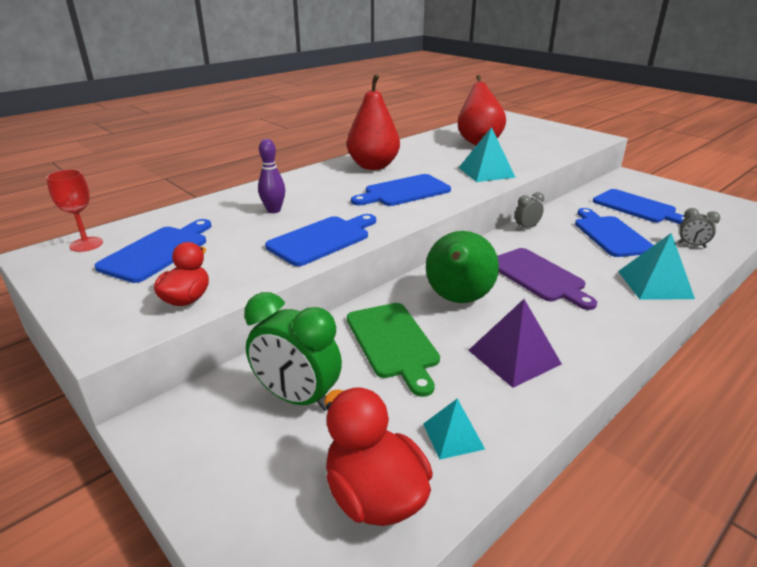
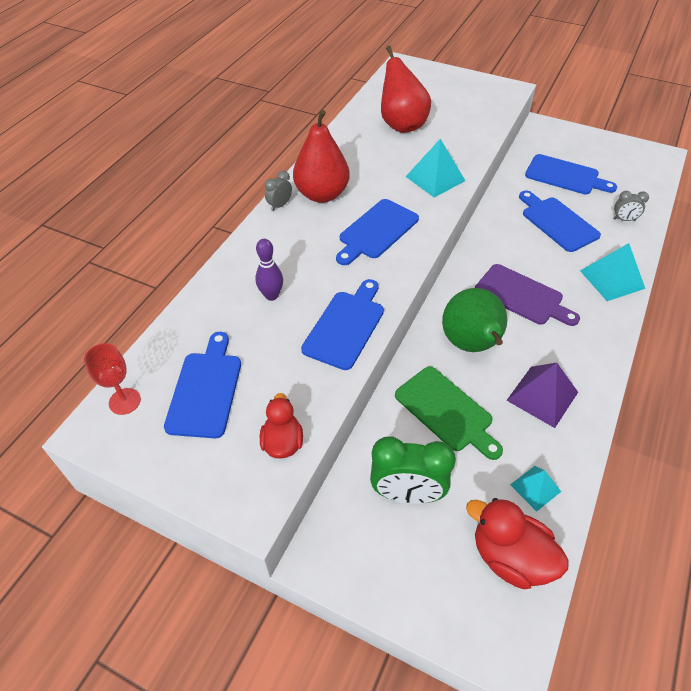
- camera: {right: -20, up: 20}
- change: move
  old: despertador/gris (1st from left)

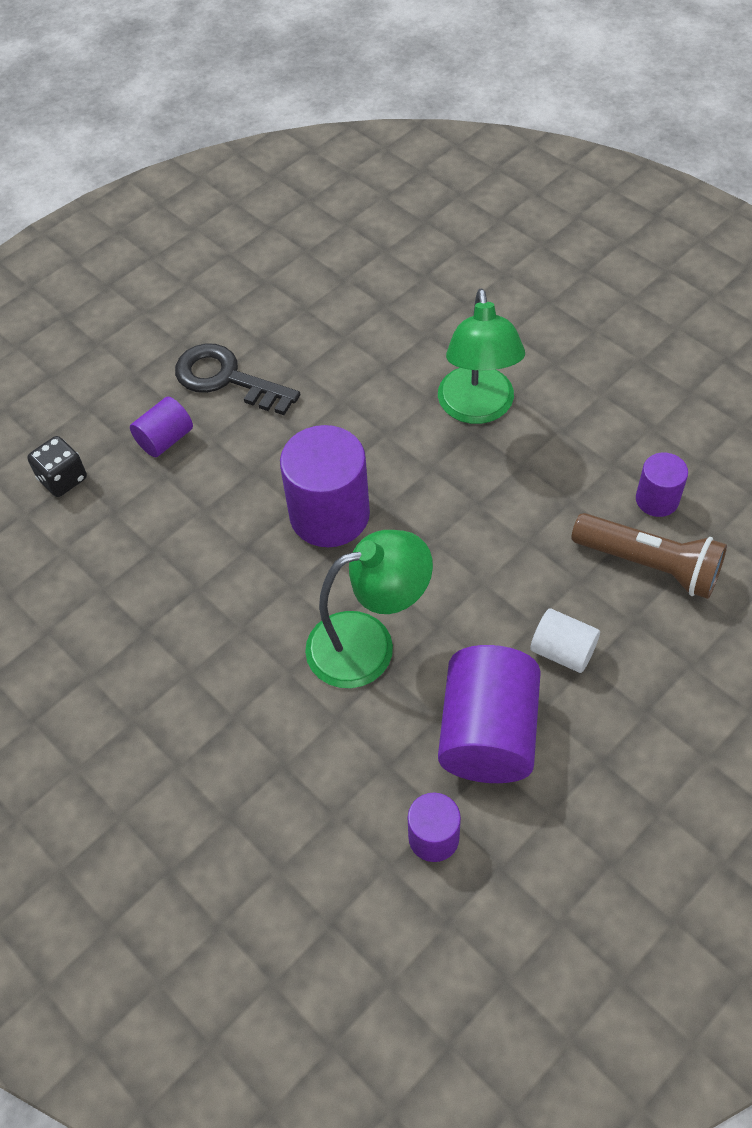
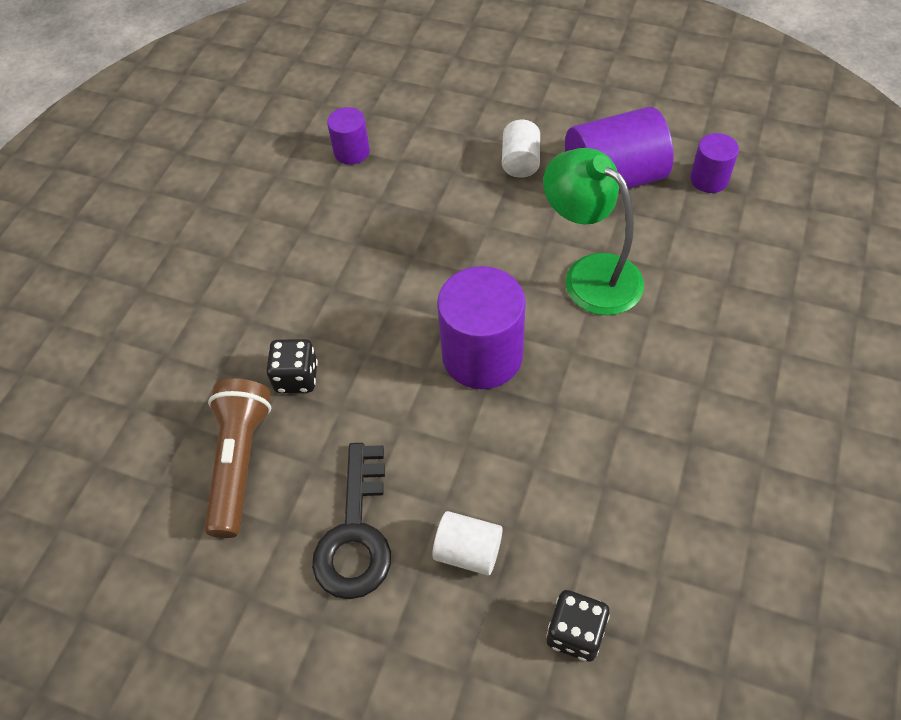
- camera: {right: -115, up: 0}
- change: move
  old: lámpara de mano/marrón
- change: insert
  new: dado/negro (1st from left)
- change: recolor
  old: cilindro/morado (1st from left)
  new: cilindro/blanco (1st from left)
- change: delete
  old: lámpara/verde (2nd from left)

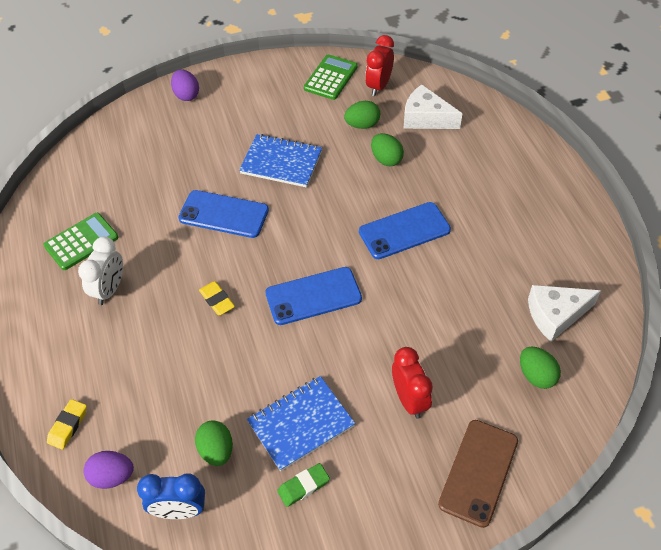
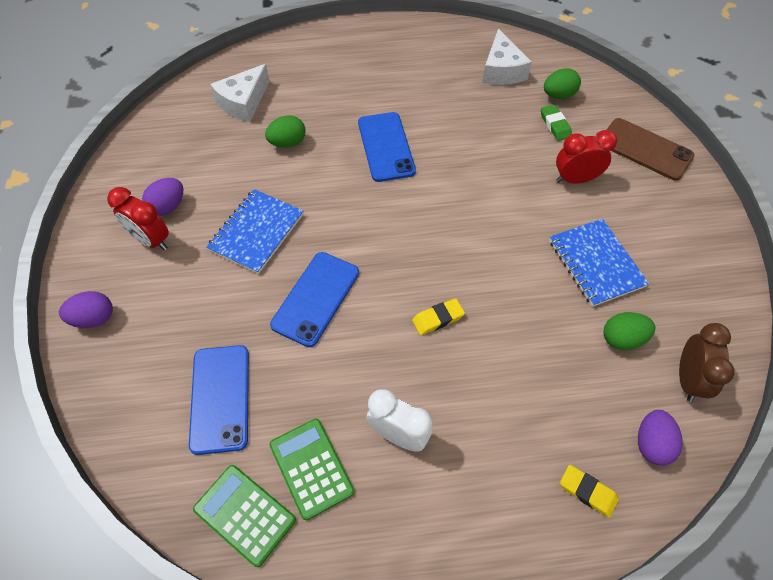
- camera: {right: -80, up: 5}
- change: move
  old: despertador/rojo (1st from left)
- change: insert
  new: huevo/morado (2nd from left)
- change: move
  old: móvil/azul (2nd from left in the first image)
  new: móvil/azul (1st from left)
- change: move
  old: calculadora/verde (2nd from left in the first image)
  new: calculadora/verde (1st from left)
- change: move
  old: goma de borrar/verde
- change: recolor
  old: despertador/azul
  new: despertador/marrón
- change: delete
  old: huevo/verde (2nd from left)

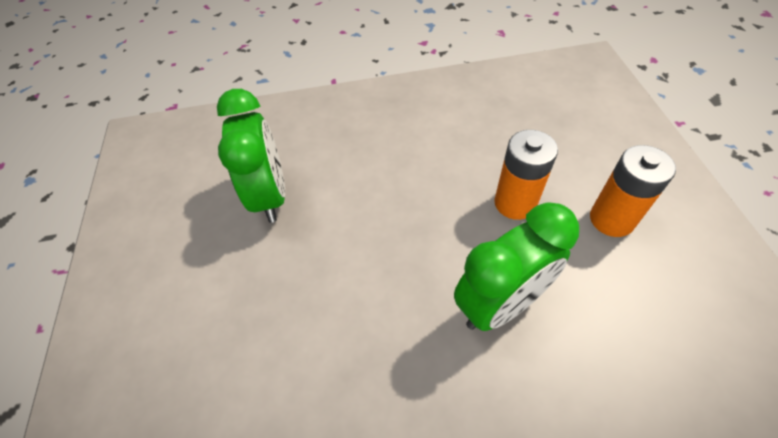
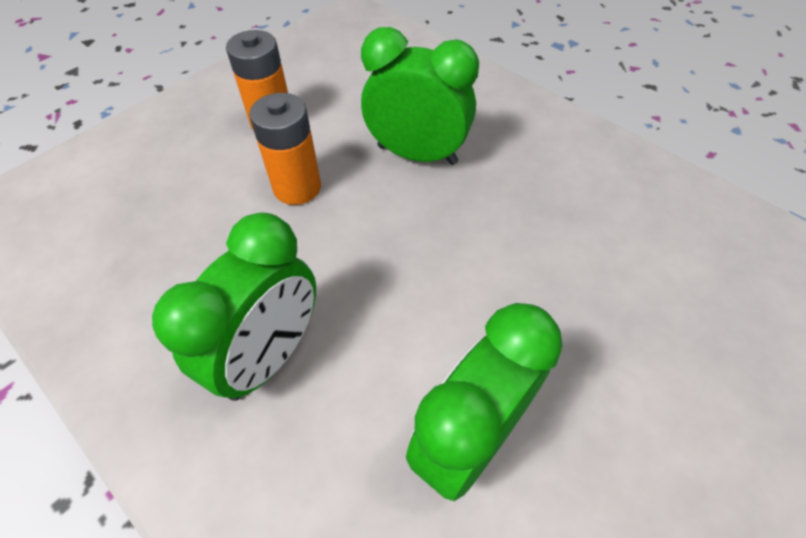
- camera: {right: -130, up: 0}
- change: insert
  new: despertador/verde (1st from left)

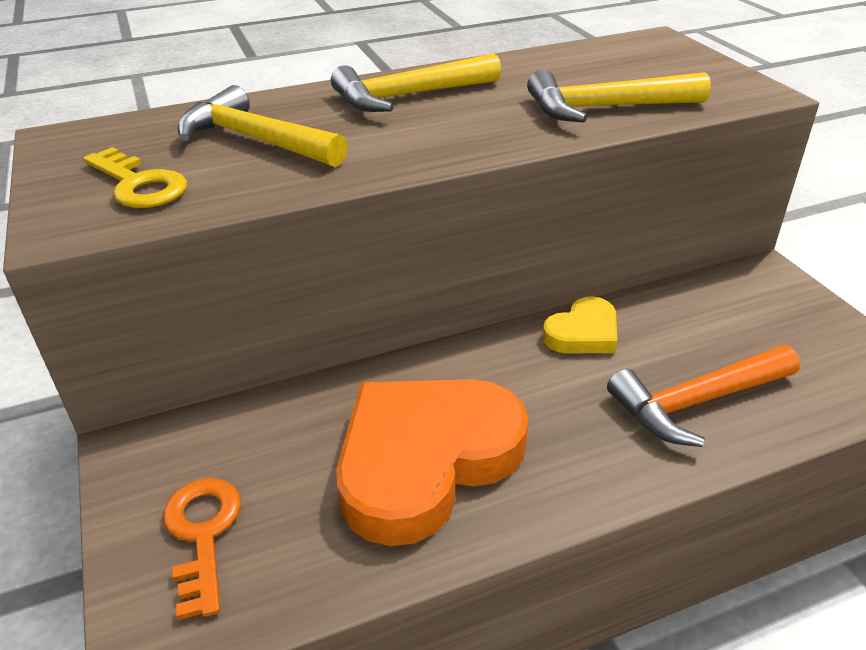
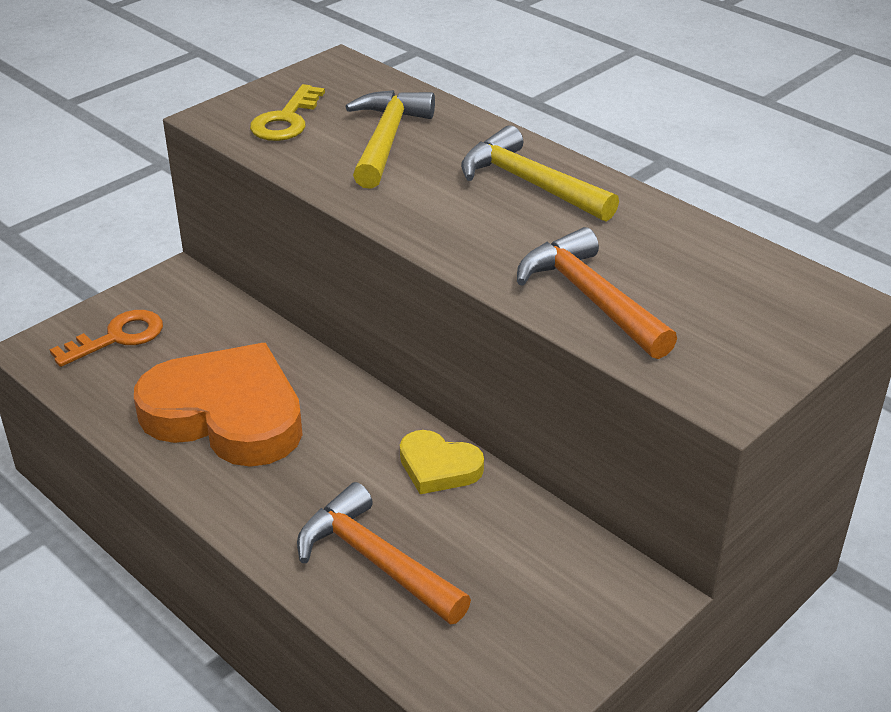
- camera: {right: 65, up: 0}
- change: recolor
  old: martillo/amarillo (3rd from left)
  new: martillo/naranja (2nd from left)

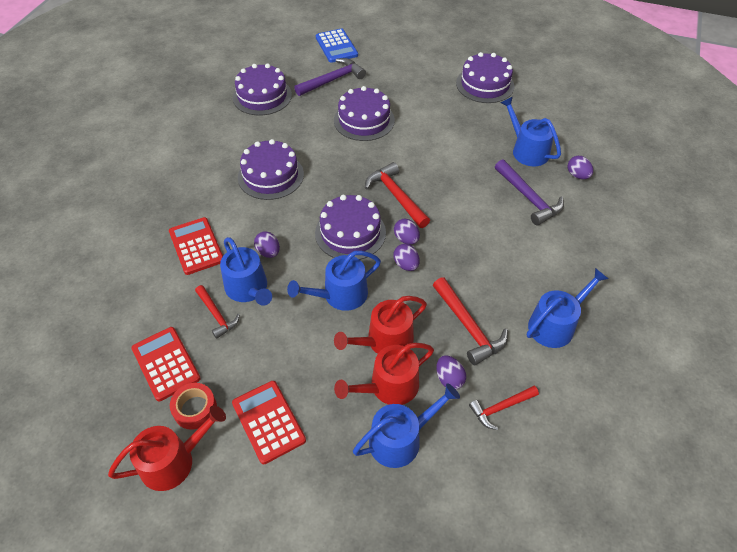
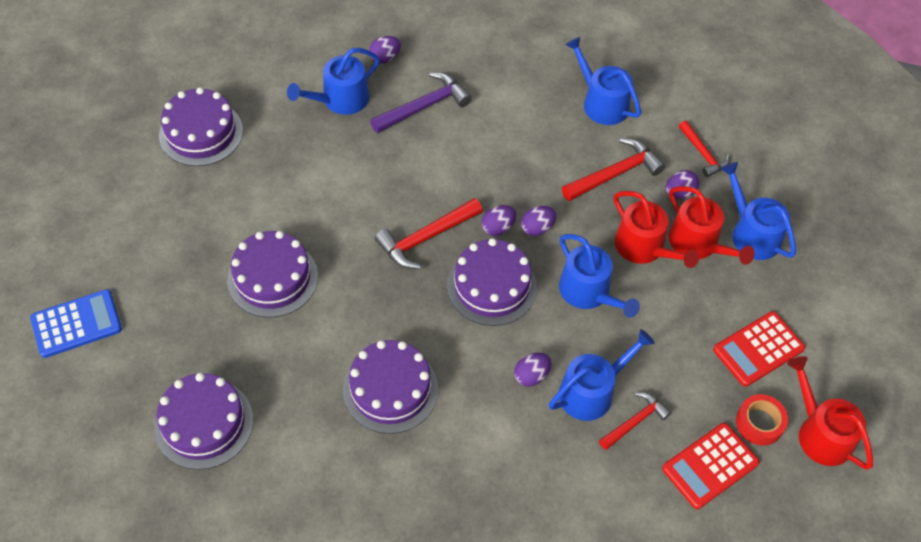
- camera: {right: -95, up: 5}
- change: delete
  old: calculadora/rojo (2nd from left)
- change: delete
  old: martillo/morado (1st from left)

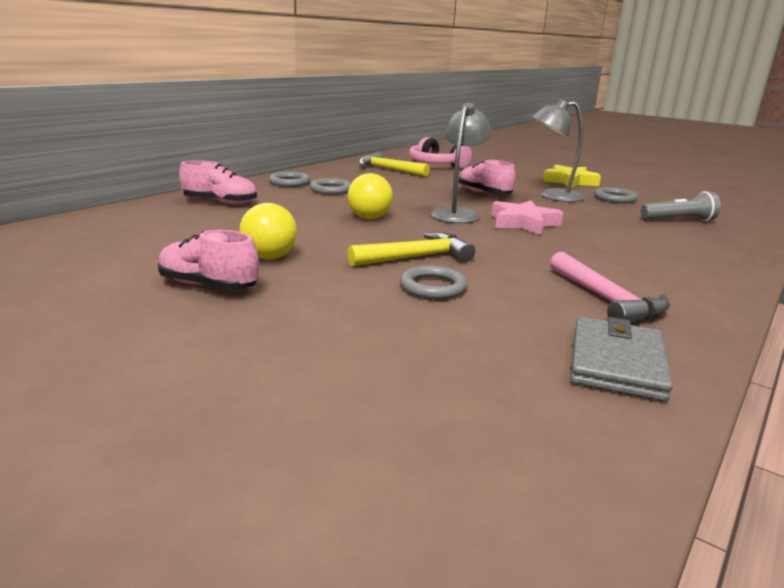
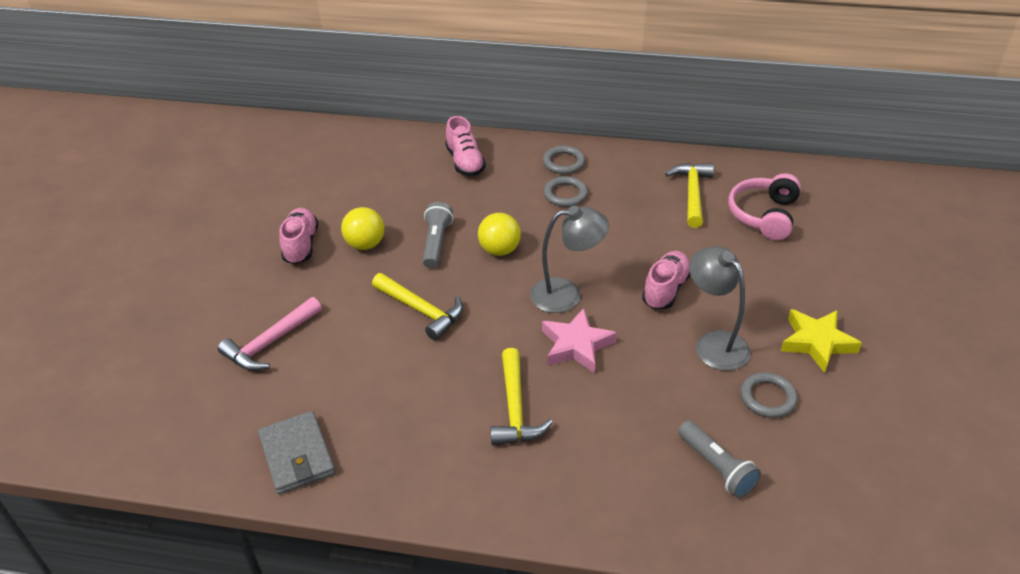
- camera: {right: 65, up: 20}
- change: move
  old: martillo/rosa
- change: rotate
  old: cartera/gris
  degrees: 75
- change: insert
  new: lámpara de mano/gris (1st from left)
- change: insert
  new: martillo/amarillo (2nd from left)
- change: delete
  old: anillo/gris (3rd from left)

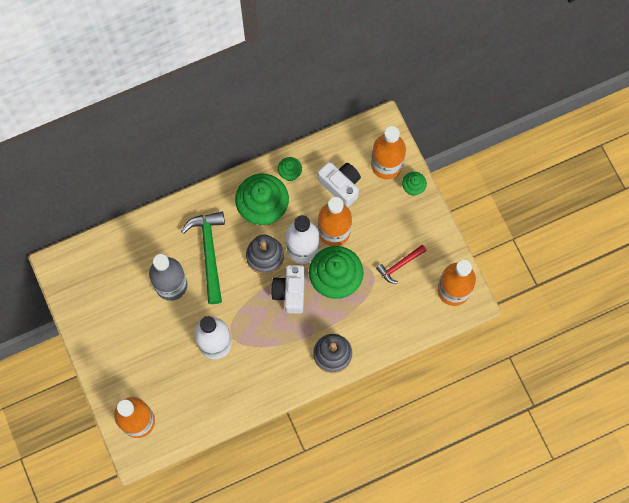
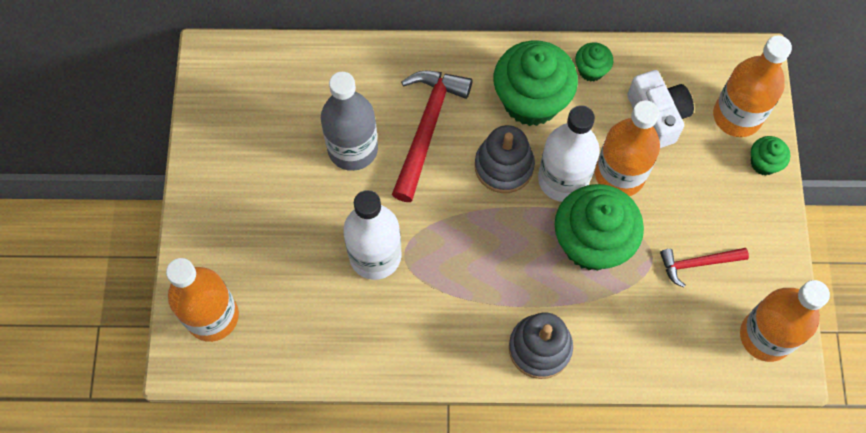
- camera: {right: 25, up: -5}
- change: recolor
  old: martillo/verde
  new: martillo/rojo (1st from left)
- change: delete
  old: cámara/blanco (1st from left)

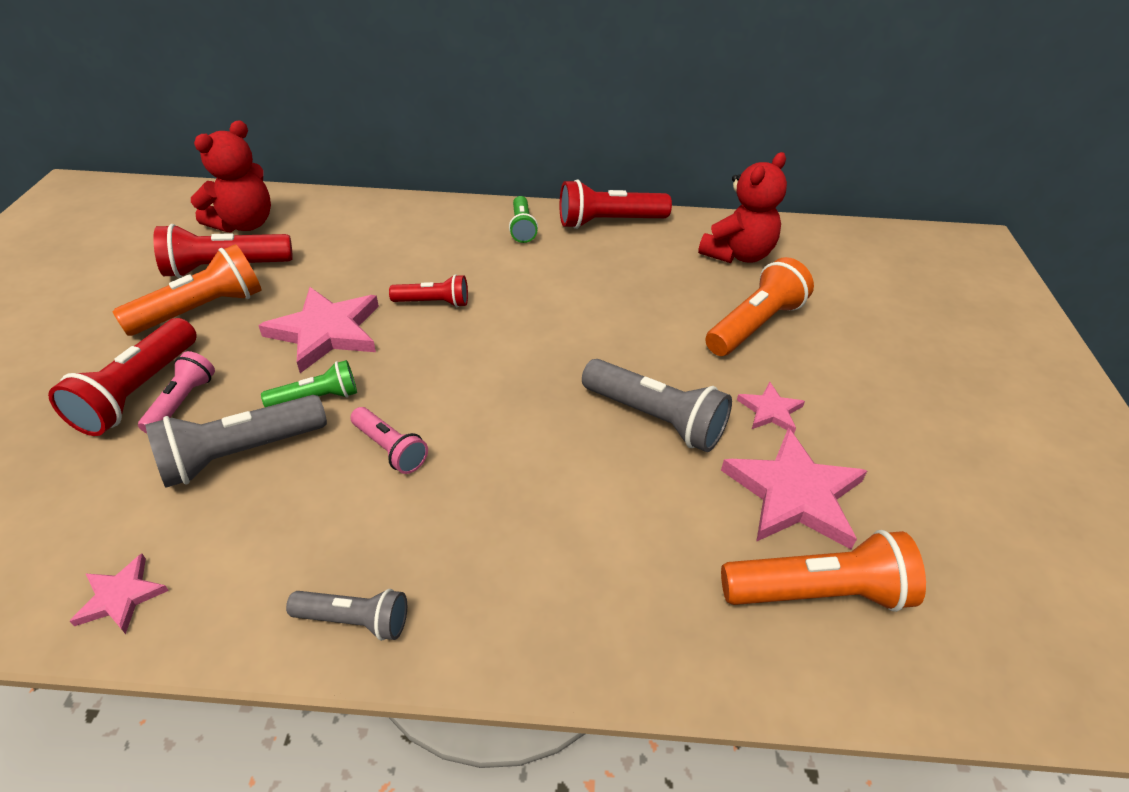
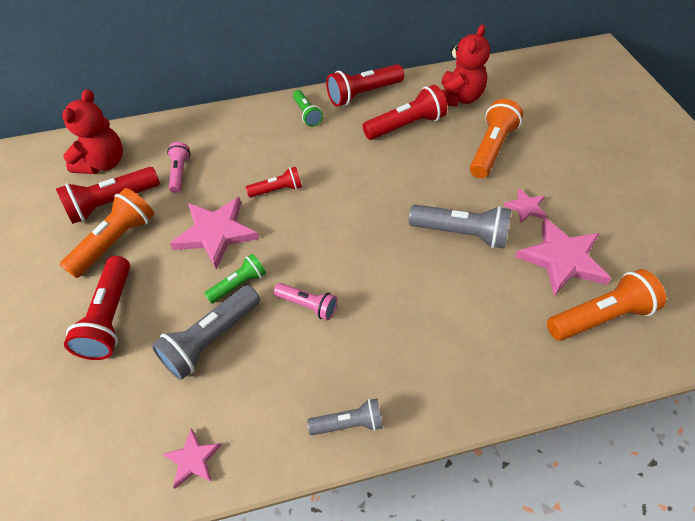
- camera: {right: -15, up: 10}
- change: move
  old: lámpara de mano/rosa (1st from left)
- change: insert
  new: lámpara de mano/rojo (5th from left)

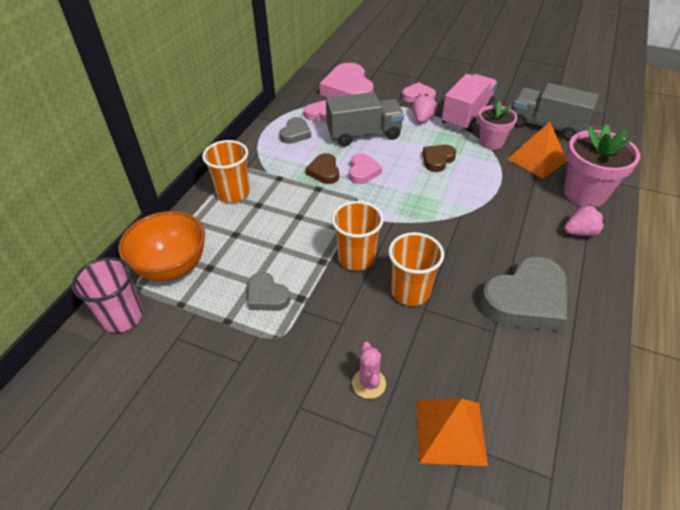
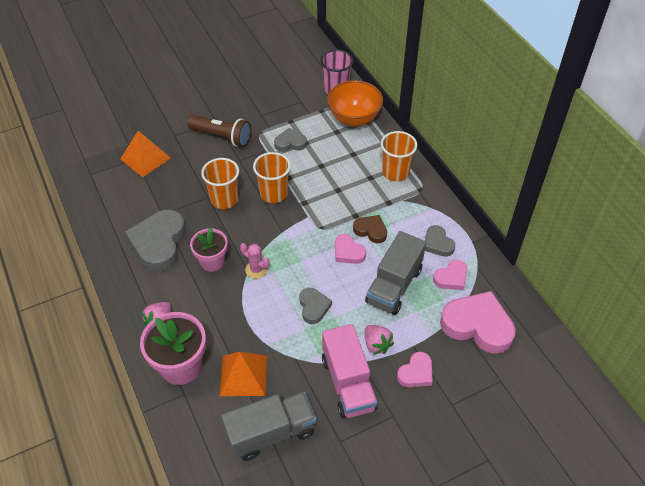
- camera: {right: 130, up: 5}
- change: insert
  new: lámpara de mano/marrón
- change: move
  old: maceta/rosa (1st from left in the first image)
  new: maceta/rosa (2nd from left)
- change: move
  old: cactus/rosa
- change: recolor
  old: corazón/marrón (2nd from left)
  new: corazón/gris (3rd from left)

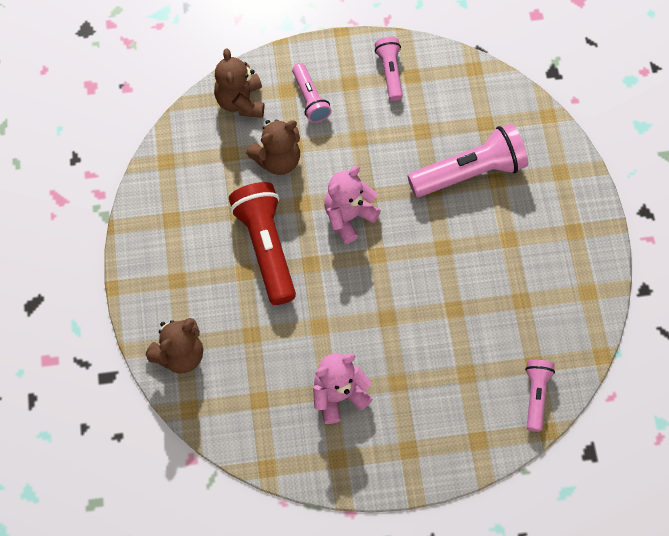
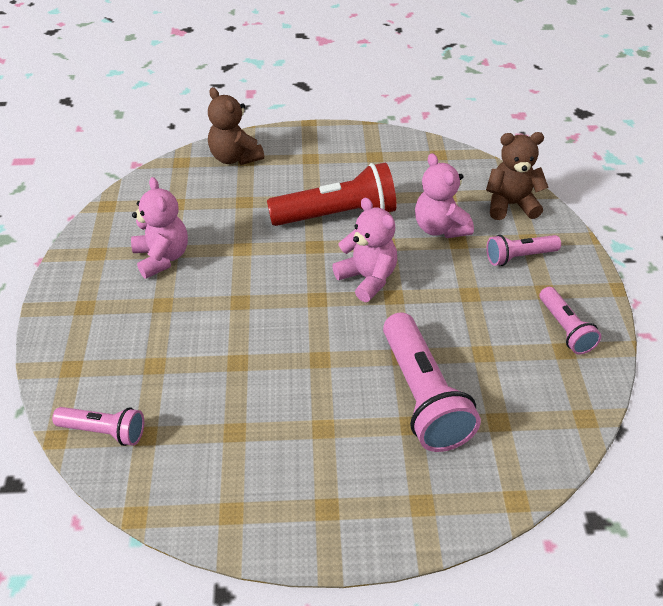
- camera: {right: 95, up: -20}
- change: recolor
  old: osito/marrón (3rd from left)
  new: osito/rosa (3rd from left)
- change: rotate
  old: lámpara de mano/rosa (2nd from left in the first image)
  degrees: 75

